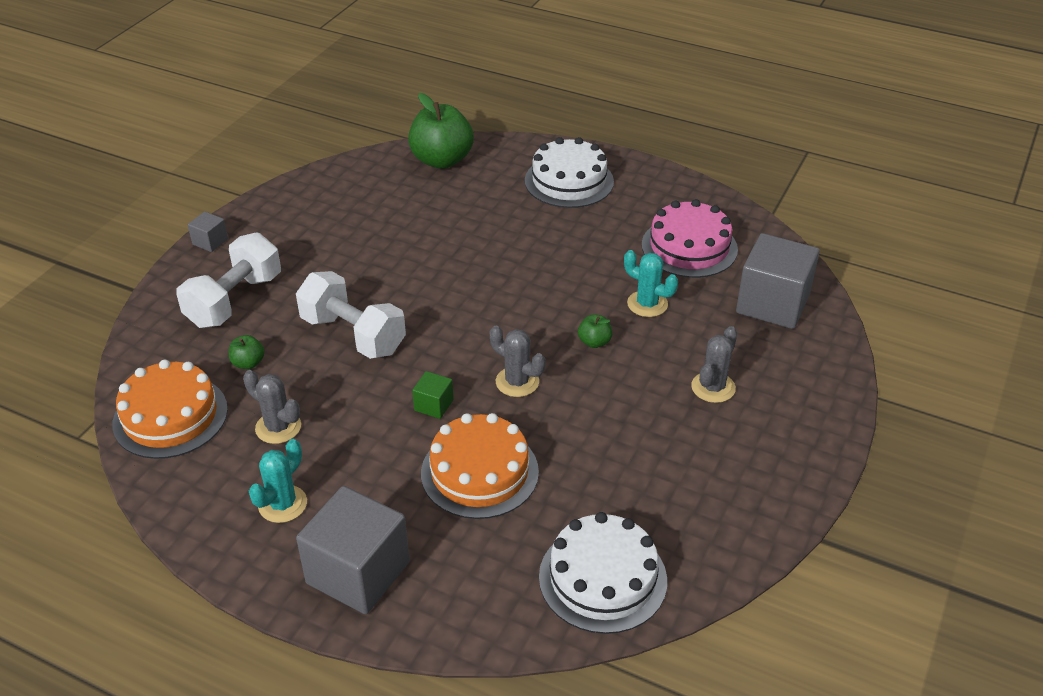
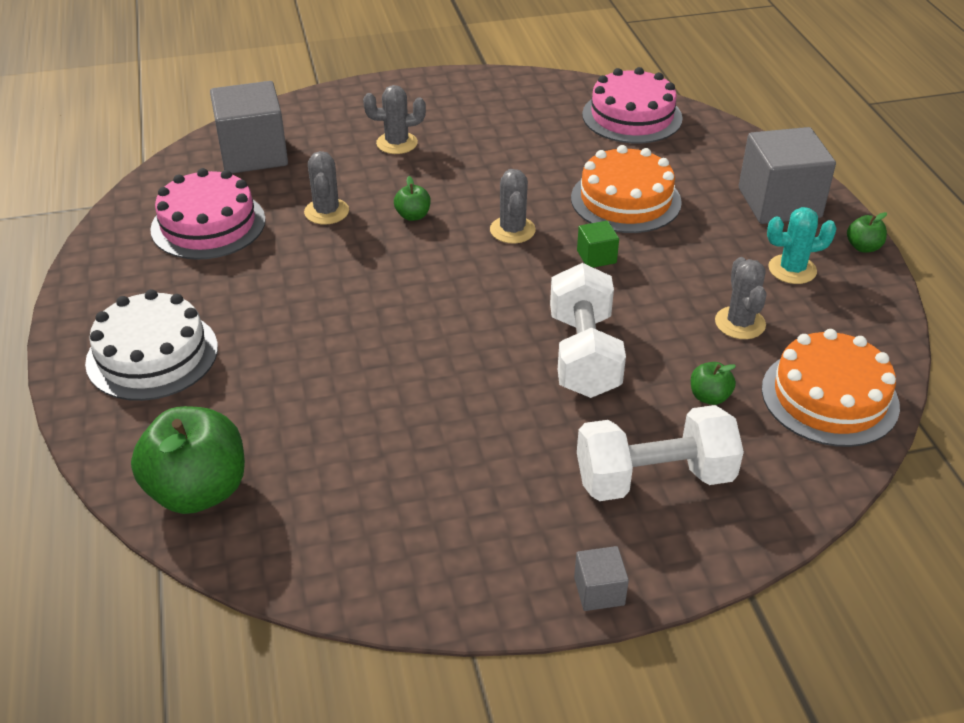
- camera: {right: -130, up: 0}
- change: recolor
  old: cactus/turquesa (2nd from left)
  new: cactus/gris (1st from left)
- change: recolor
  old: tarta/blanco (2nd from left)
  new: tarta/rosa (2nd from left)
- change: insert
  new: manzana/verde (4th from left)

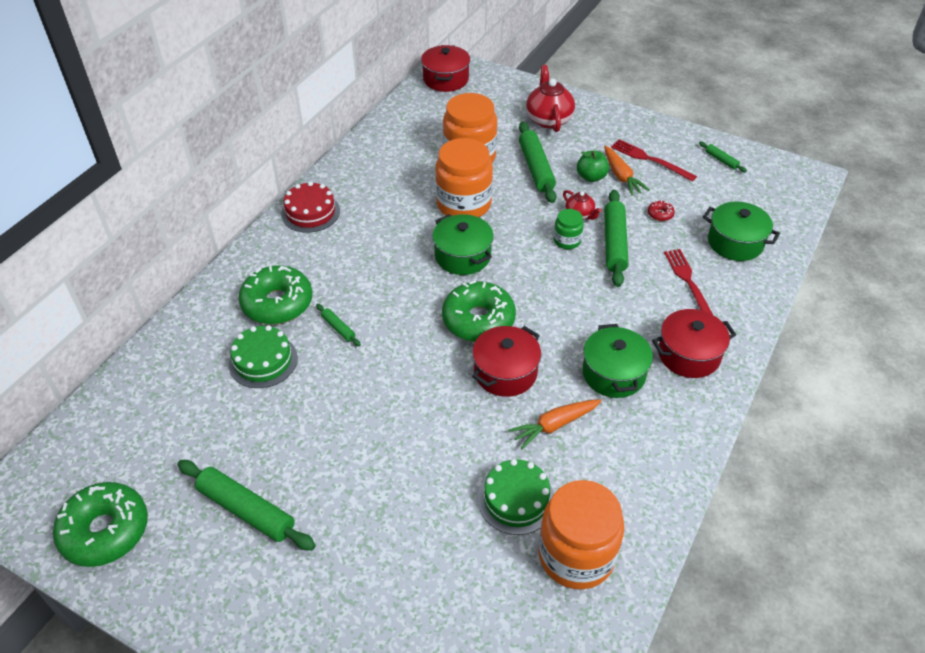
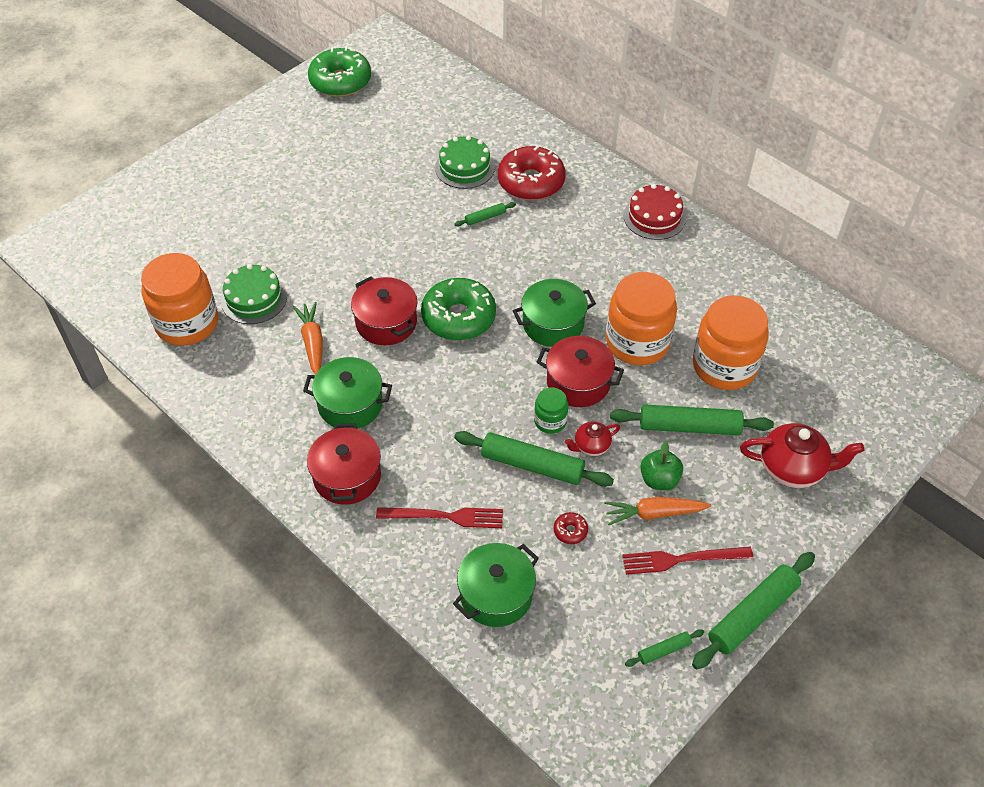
- camera: {right: 105, up: 5}
- change: recolor
  old: rosquilla/verde (2nd from left)
  new: rosquilla/rojo (1st from left)
- change: move
  old: olla/rojo (1st from left in the first image)
  new: olla/rojo (3rd from left)
- change: rotate
  old: tenedor/rojo (1st from left in the first image)
  degrees: -150
- change: move
  old: rodillo/verde (1st from left in the first image)
  new: rodillo/verde (5th from left)

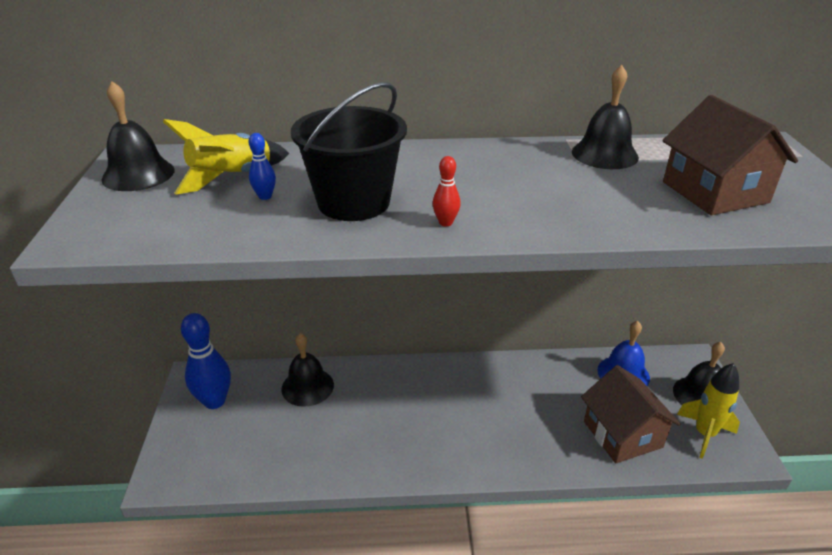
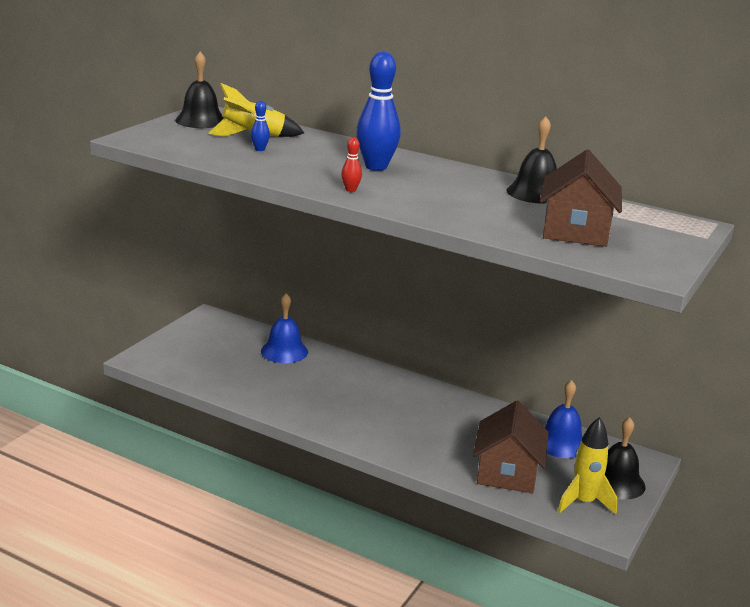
- camera: {right: 30, up: -10}
- change: recolor
  old: campana/negro (2nd from left)
  new: campana/azul (1st from left)
- change: move
  old: bolo/azul (1st from left in the first image)
  new: bolo/azul (2nd from left)
- change: delete
  old: balde/negro

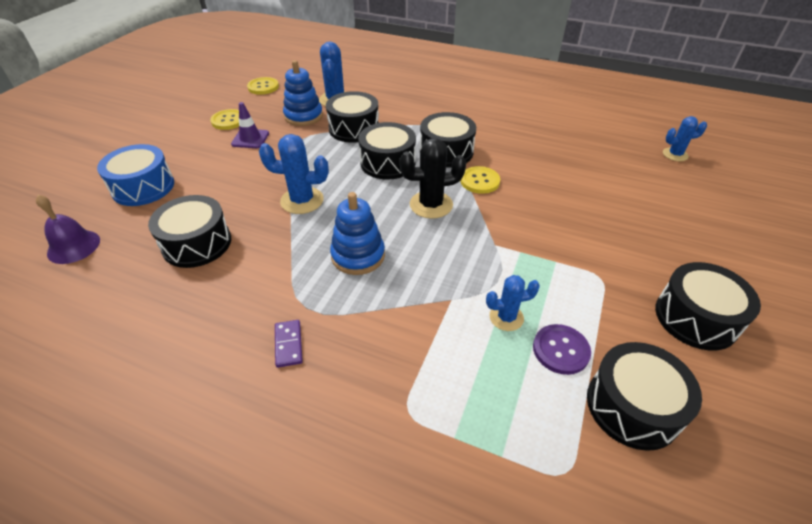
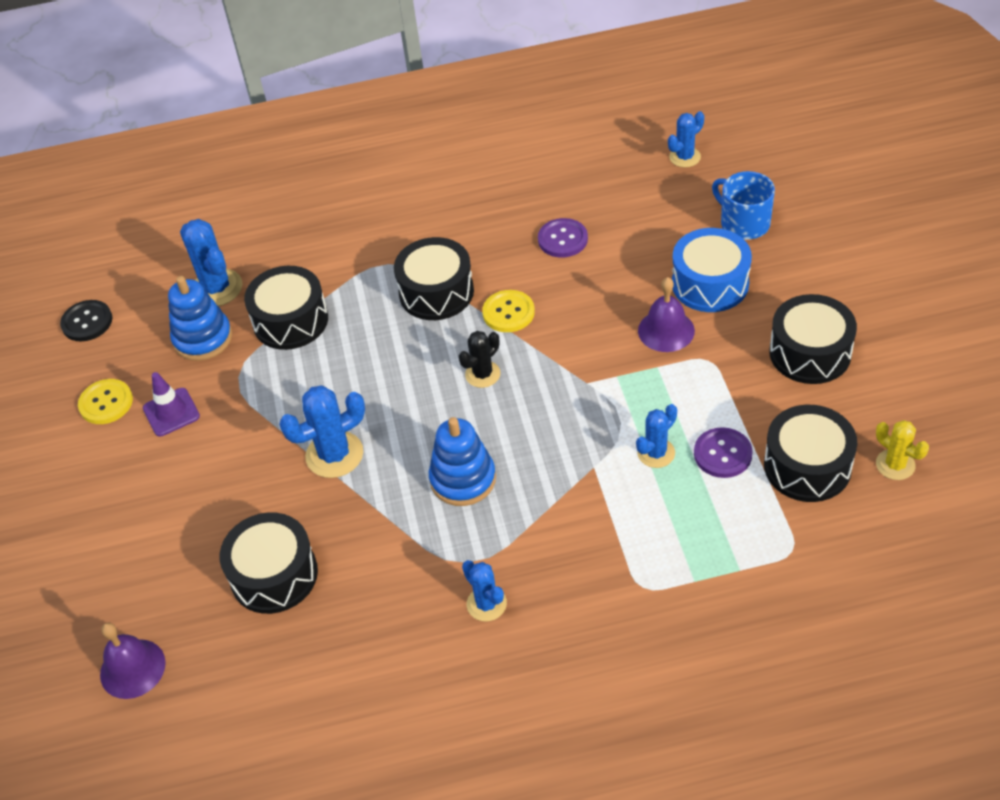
- camera: {right: -30, up: 5}
- change: recolor
  old: botón/amarillo (2nd from left)
  new: botón/negro
- change: resize
  old: cactus/negro
  factor: 0.63
- change: replace
  old: ficha de dominó/morado
  new: cactus/azul (3rd from left)
- change: insert
  new: botón/morado (1st from left)
- change: insert
  new: campana/morado (2nd from left)
- change: move
  old: tambor/azul
- change: insert
  new: taza/azul
- change: insert
  new: cactus/amarillo
- change: delete
  old: tambor/negro (3rd from left)

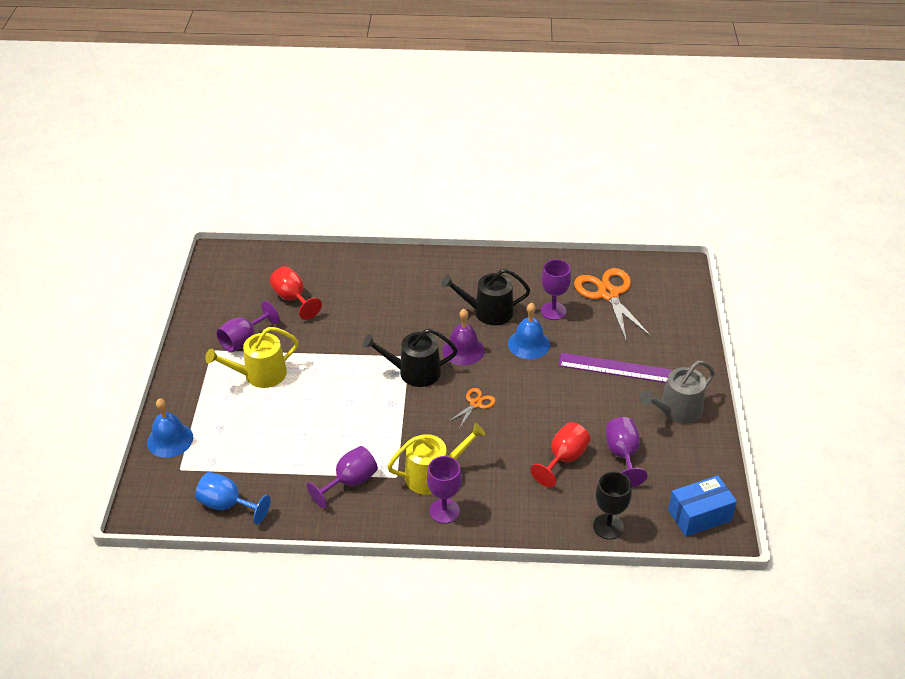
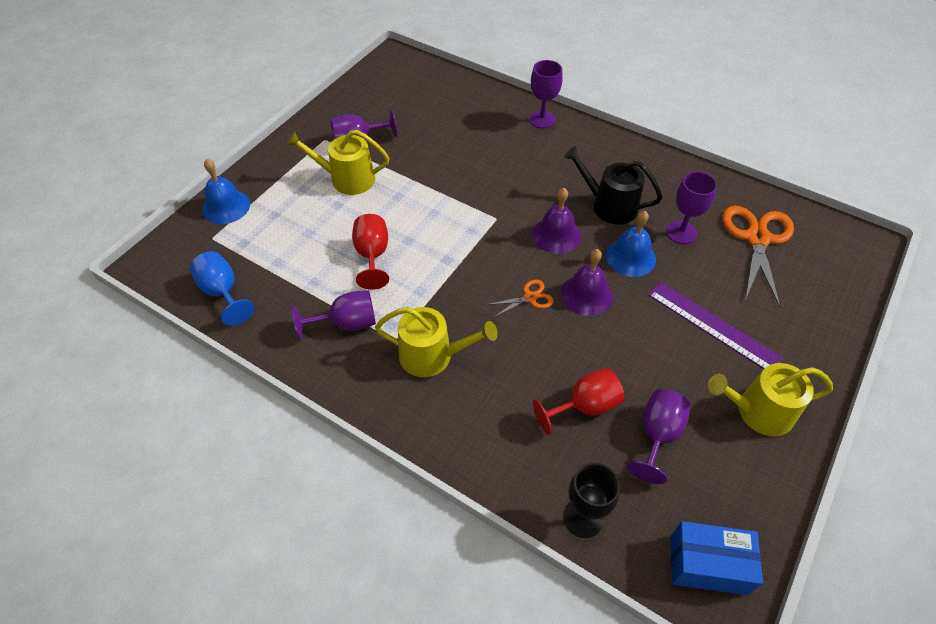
- camera: {right: 30, up: 10}
- change: move
  old: copa/rojo (1st from left)
- change: move
  old: copa/morado (3rd from left)
- change: insert
  new: campana/morado (2nd from left)
- change: recolor
  old: regadera/gris
  new: regadera/amarillo (3rd from left)
- change: delete
  old: regadera/negro (1st from left)

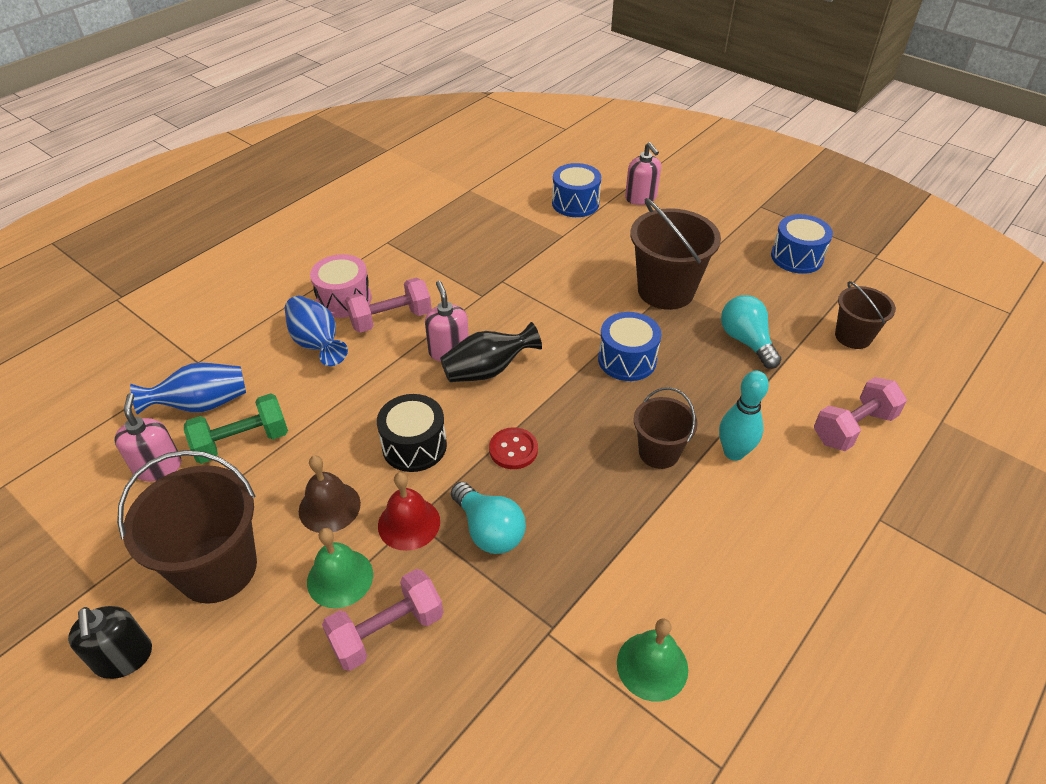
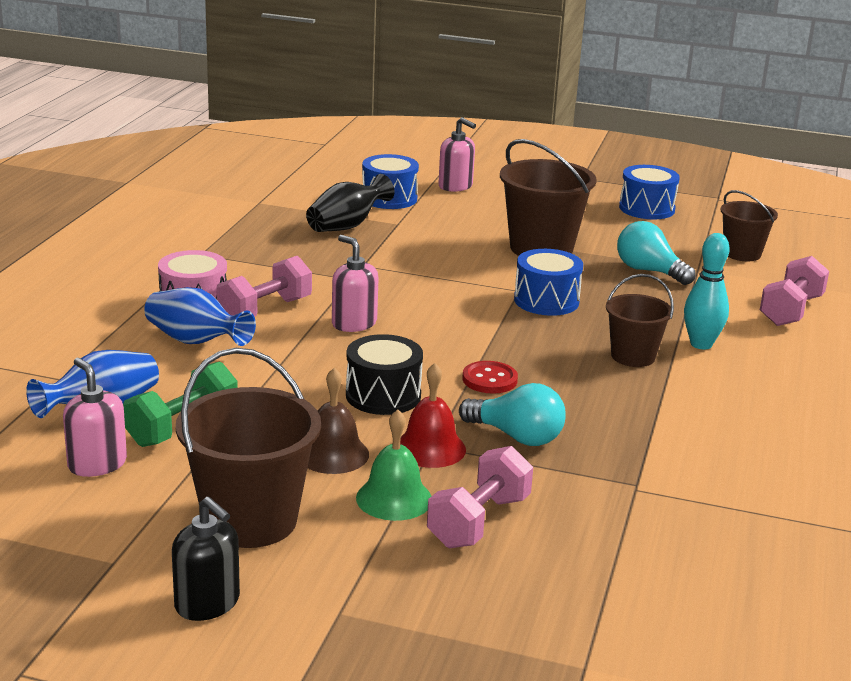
- camera: {right: -25, up: -20}
- change: move
  old: florero/negro
- change: delete
  old: campana/verde (2nd from left)

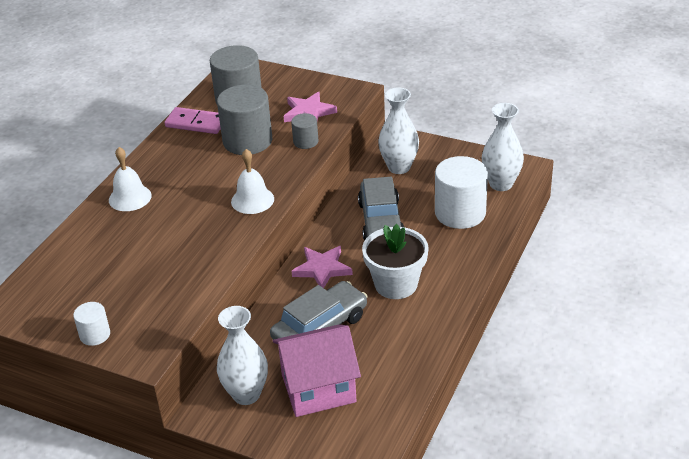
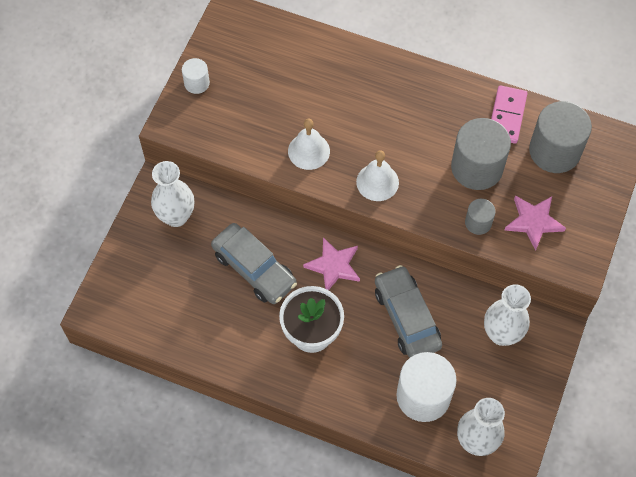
- camera: {right: 85, up: 25}
- change: move
  old: campana/blanco (1st from left)
- change: rotate
  old: coche/gris (2nd from left)
  degrees: 75
- change: delete
  old: casa/rosa

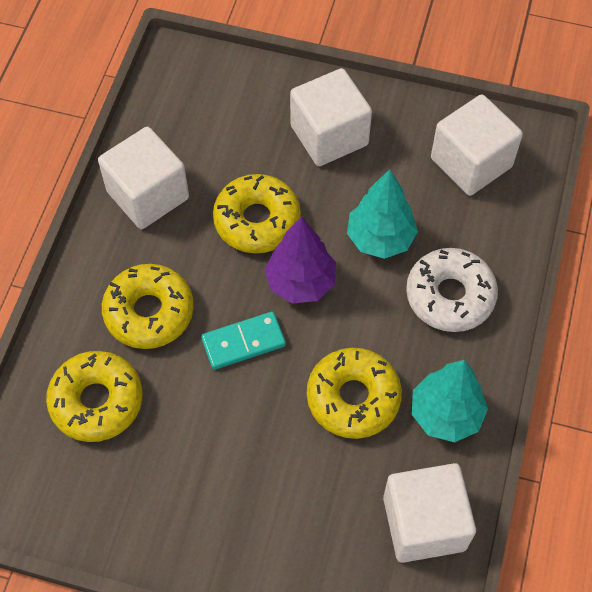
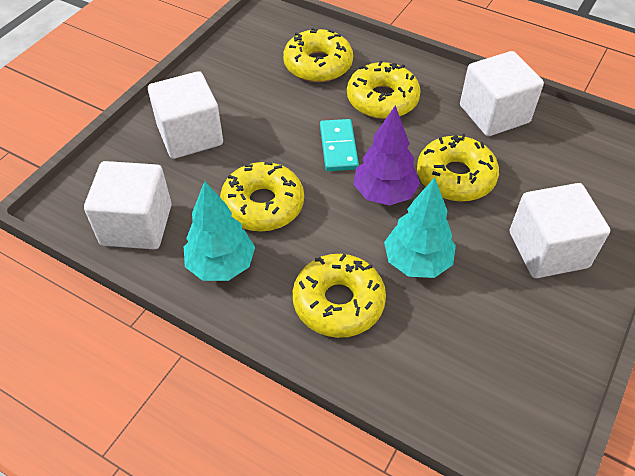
- camera: {right: 105, up: -10}
- change: move
  old: cubo/blanco (4th from left in the first image)
  new: cubo/blanco (2nd from left)
- change: recolor
  old: rosquilla/blanco
  new: rosquilla/amarillo (3rd from left)

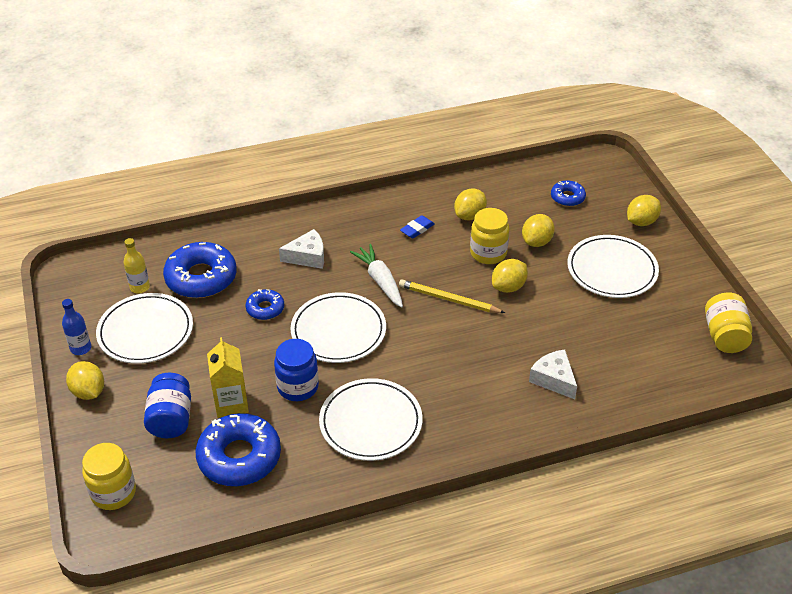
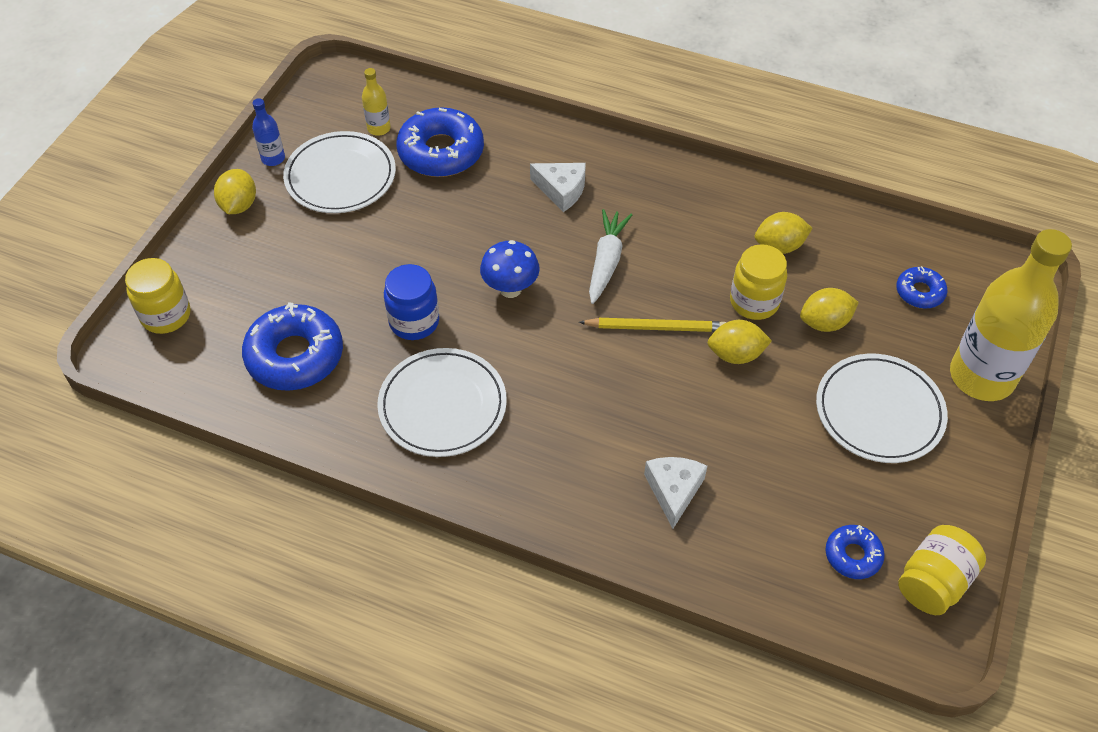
- camera: {right: 40, up: 10}
- change: replace
  old: plato/blanco (2nd from left)
  new: seta/azul
- change: rotate
  old: lápiz/amarillo
  degrees: 120
- change: move
  old: rosquilla/azul (3rd from left)
- change: replace
  old: limón/amarillo (5th from left)
  new: botella/amarillo (2nd from left)
- change: delete
  old: tarro/azul (1st from left)
- change: delete
  old: cartón de leche/amarillo
- change: delete
  old: goma de borrar/azul

